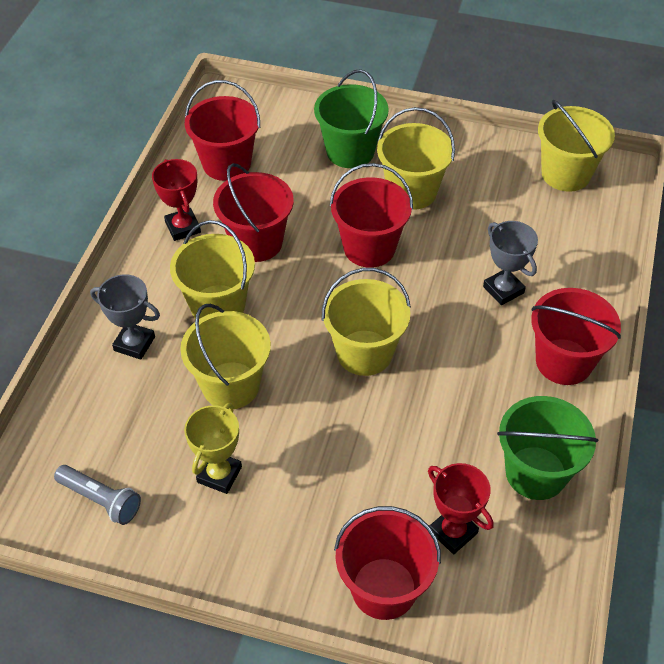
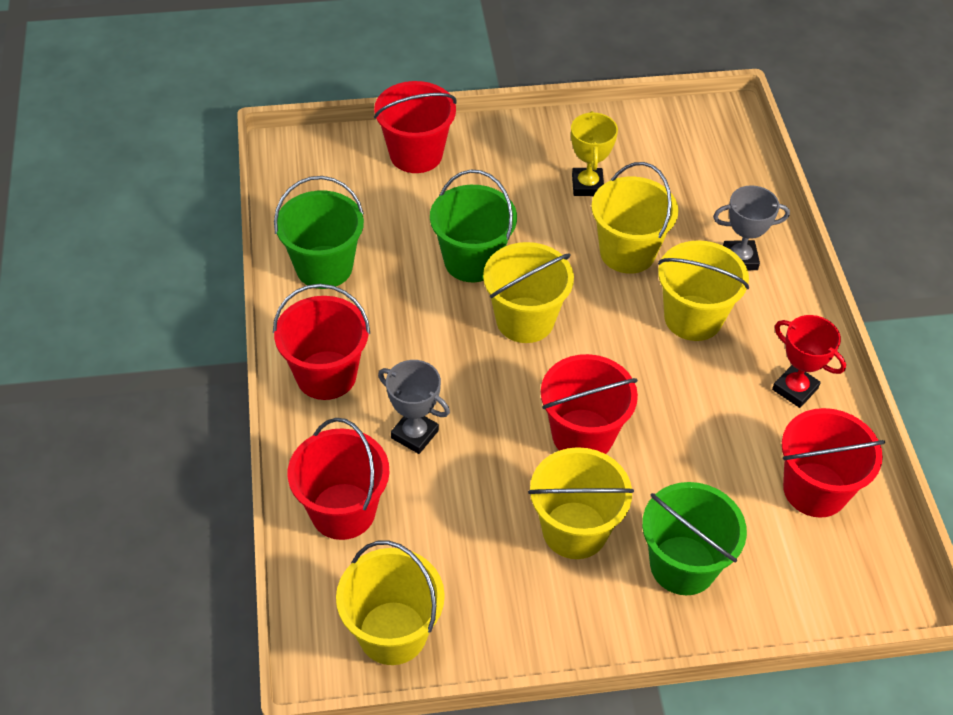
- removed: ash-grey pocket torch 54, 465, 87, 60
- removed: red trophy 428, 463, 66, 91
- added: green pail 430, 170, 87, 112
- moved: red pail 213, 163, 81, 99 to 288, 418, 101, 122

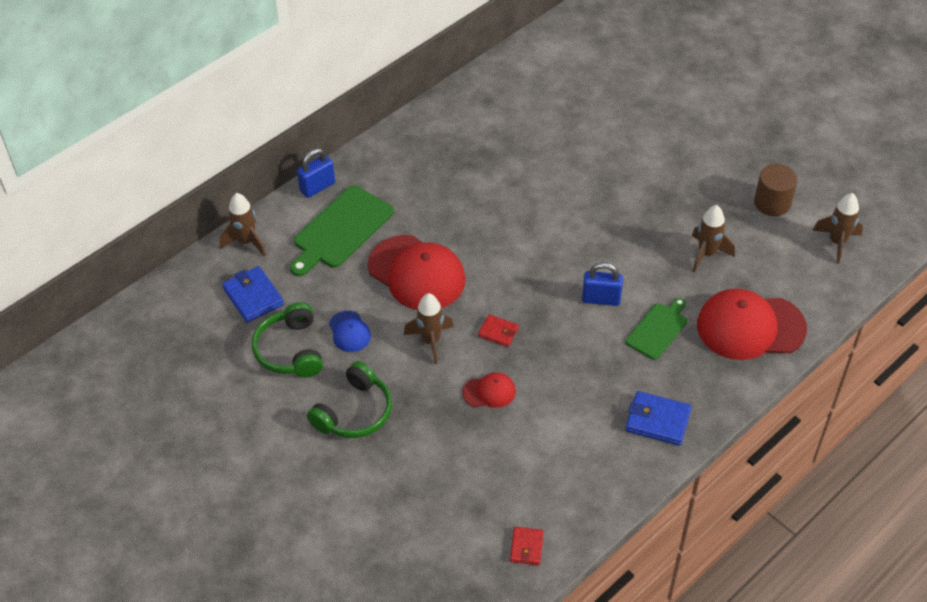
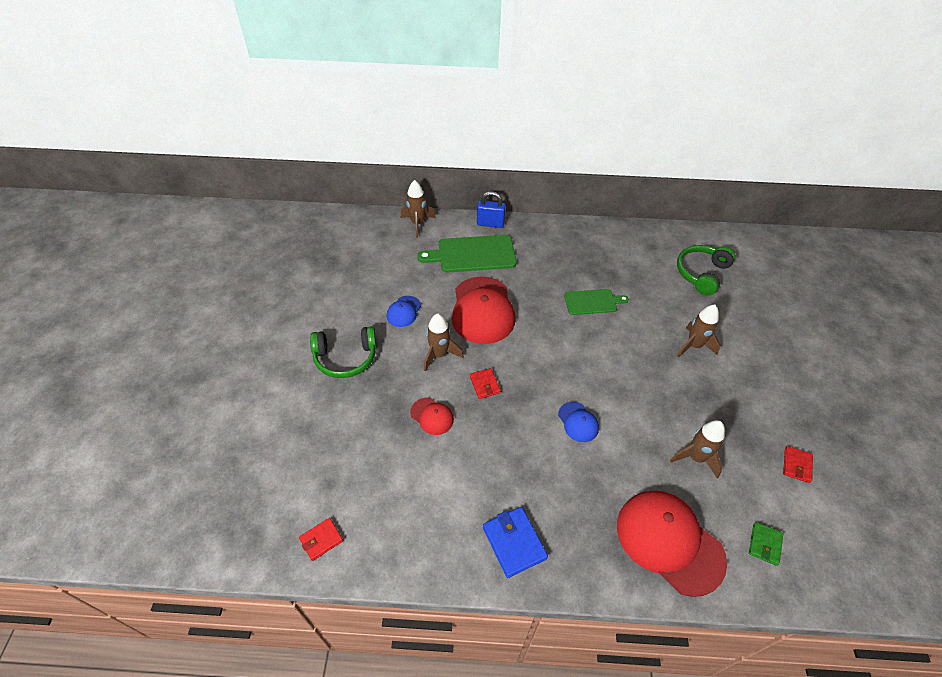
- removed: royal blue wallet 222, 266, 62, 57
- added: green wallet 749, 522, 34, 44
- moved: green over-ear headphones 252, 302, 71, 75 to 677, 245, 59, 51
- moved: green cutting board 626, 298, 61, 62 to 564, 289, 65, 26
- moved: brown toy rocket 813, 193, 50, 71 to 677, 305, 44, 53
- replaced: royal blue padlock 582, 262, 41, 44 to royal blue peaked cap 558, 402, 41, 40
- replaced: brown solid cylinder 754, 164, 44, 52 to red wallet 783, 446, 30, 37

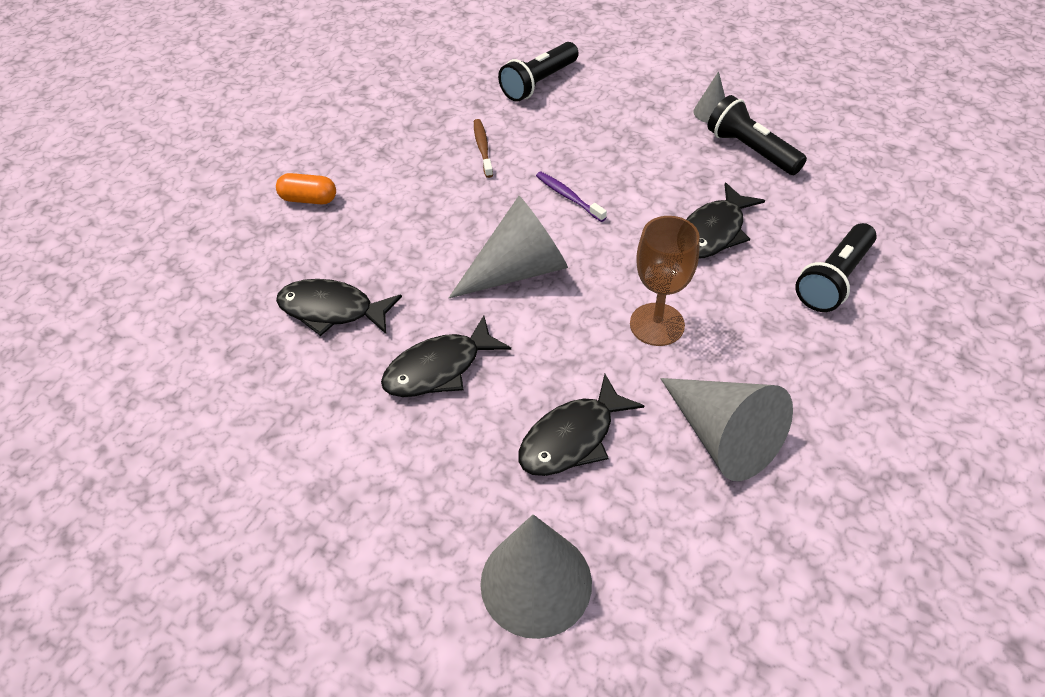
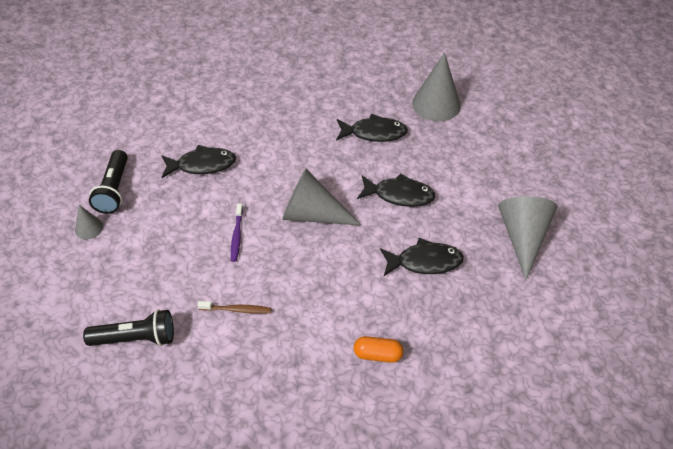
- removed: brown chalice 630, 216, 70, 130
- removed: jet-black pocket torch 795, 223, 82, 89
- moved: ash-grey cone 660, 378, 133, 103 to 498, 196, 59, 84
- turned: orange pill shape 276, 173, 60, 32 = 354, 336, 50, 27 45 degrees counterclockwise
- turned: jet-black fish figure 276, 279, 126, 57 = 380, 238, 84, 38 60 degrees counterclockwise
- turned: brown toothbrush 474, 119, 19, 59 = 198, 301, 74, 13 120 degrees counterclockwise

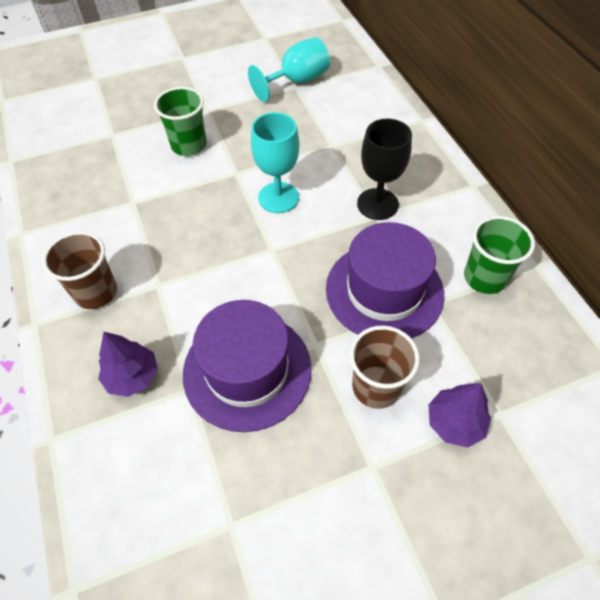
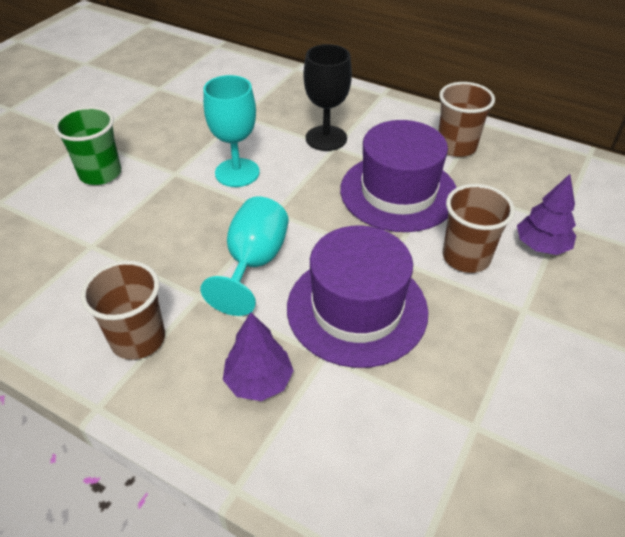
- moved: aqua chalice 248, 37, 82, 65 to 200, 197, 89, 119
- recoloured: green cup 464, 216, 71, 78 to brown cup 438, 82, 57, 75

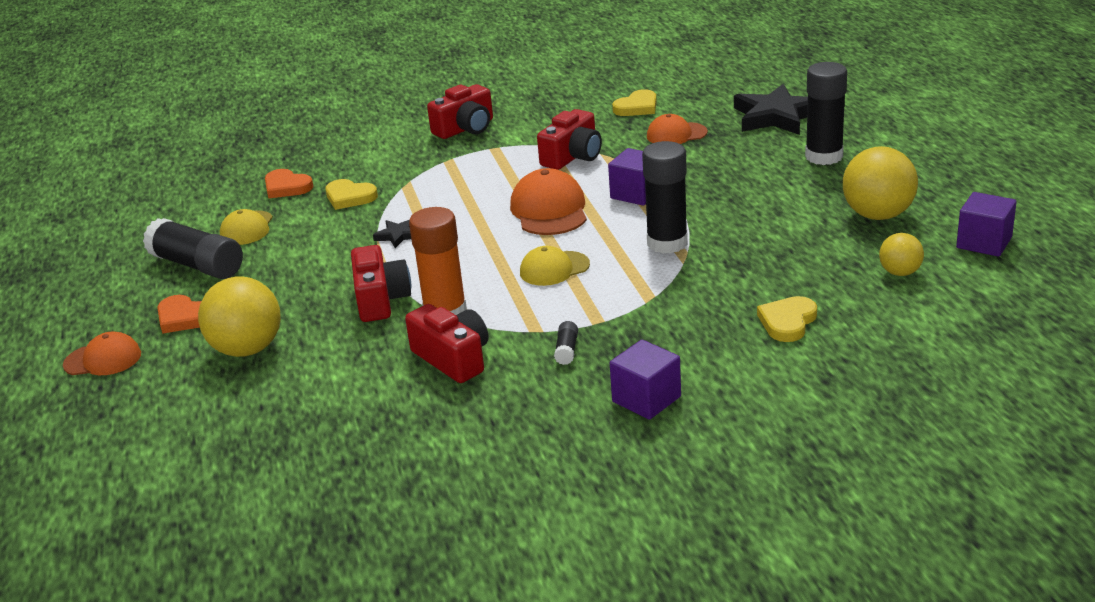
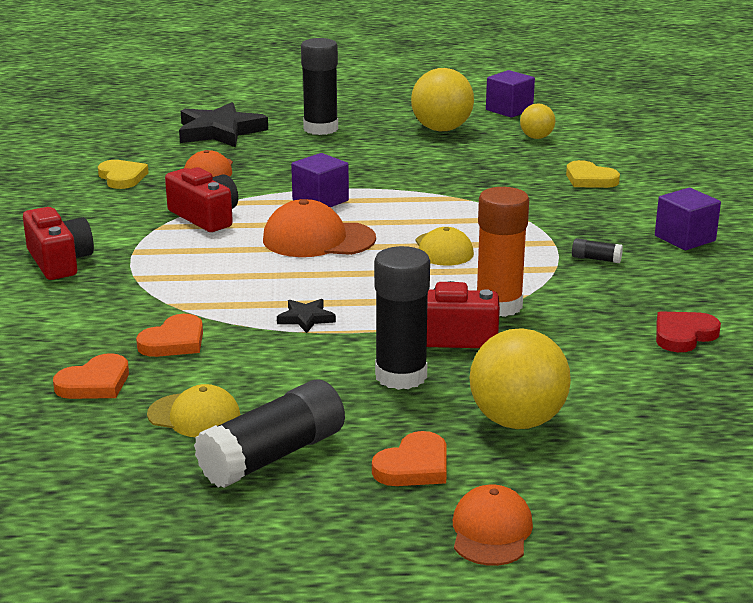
- removed: red compact camera 405, 304, 83, 79
- added: red heart shape 656, 311, 65, 41
- moved: jet-black stick of glue 642, 141, 46, 113 to 374, 246, 56, 144
- recoloured: bright yellow heart shape 325, 179, 53, 31 to orange heart shape 136, 314, 67, 43

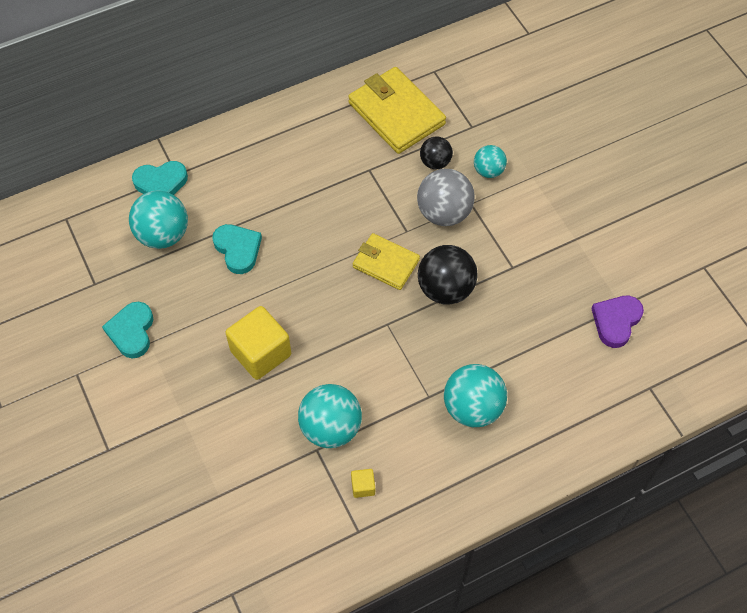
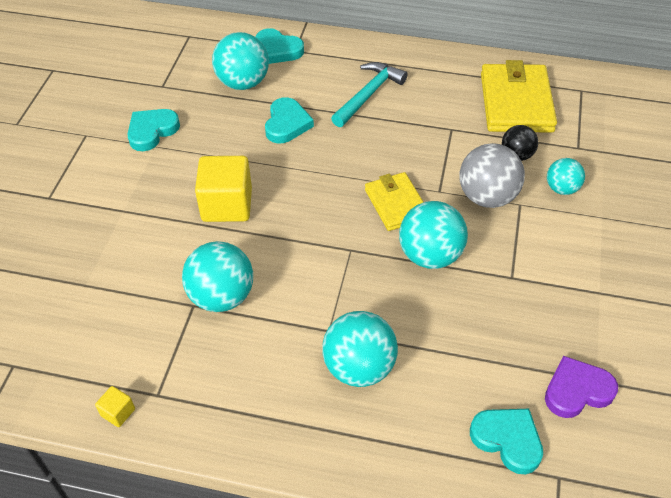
- added: aqua claw hammer 331, 62, 77, 65
- added: aqua heart shape 470, 409, 73, 65
- moved: bright yellow block 351, 469, 24, 29 to 95, 386, 40, 41
- recoloured: jet-black sphere 418, 245, 60, 60 to aqua sphere 399, 201, 69, 68

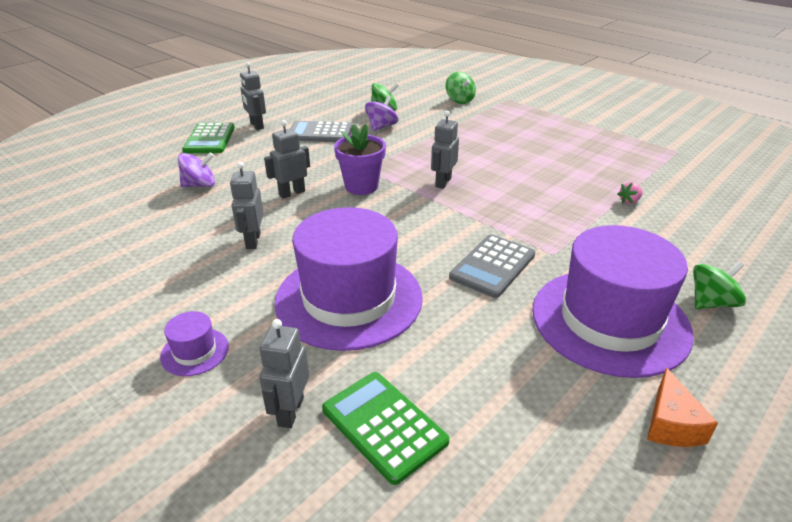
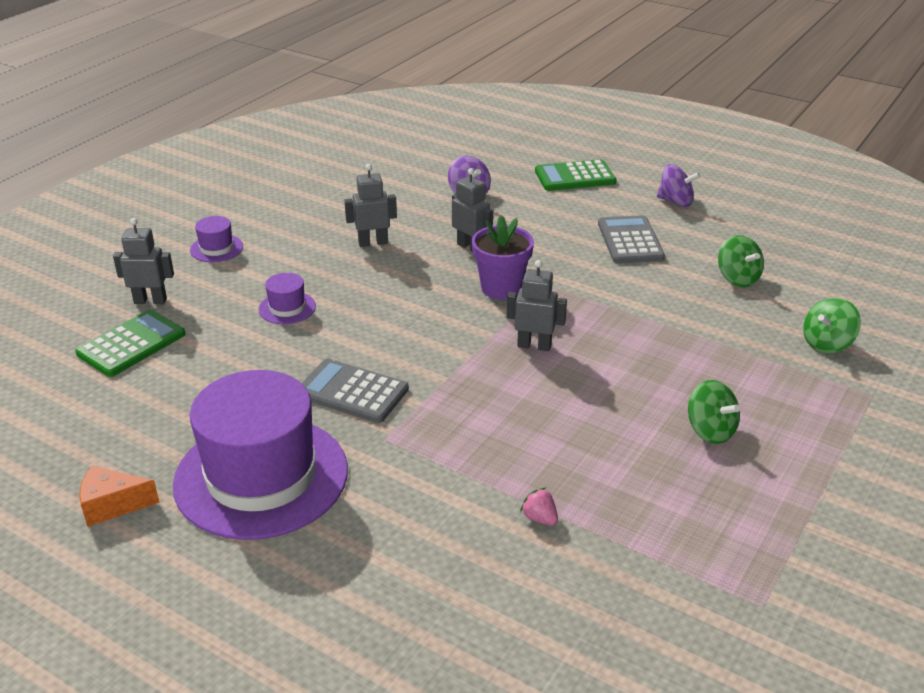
- removed: ash-grey robot figure 240, 62, 26, 68
- moved: royal purple whirligig 365, 96, 33, 35 to 657, 164, 43, 43
- moved: green whirligig 693, 261, 53, 48 to 688, 380, 52, 64
- resized: royal purple hat 274, 207, 149, 144 = 258, 273, 58, 51 x0.41

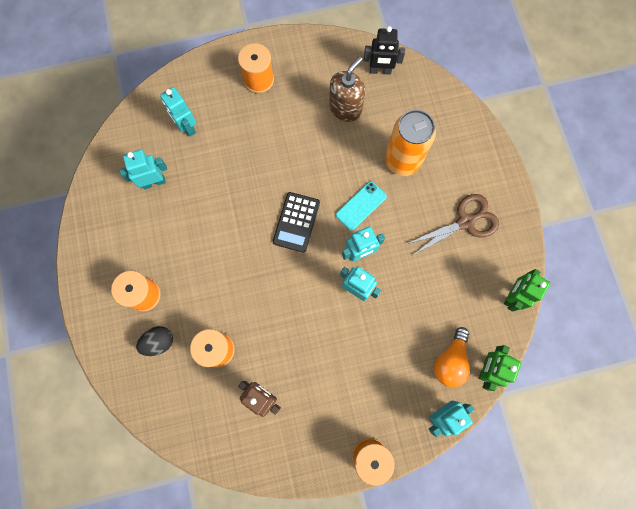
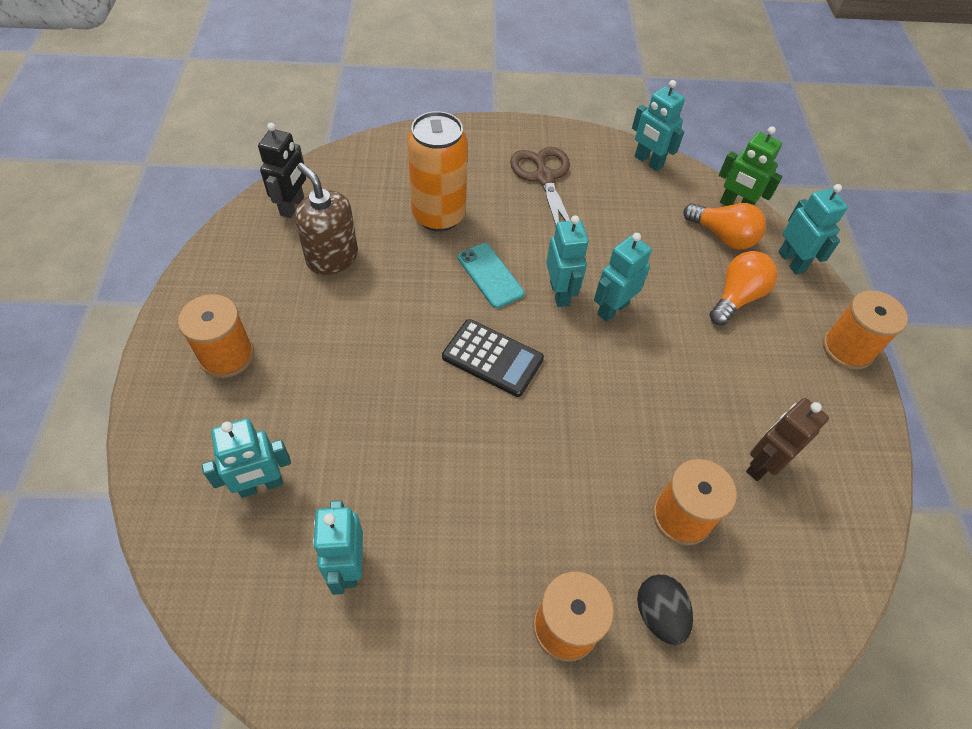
- added: orange bulb 710, 251, 68, 74
- recoloured: green robot figure 504, 269, 46, 43 to aqua robot figure 632, 80, 53, 91

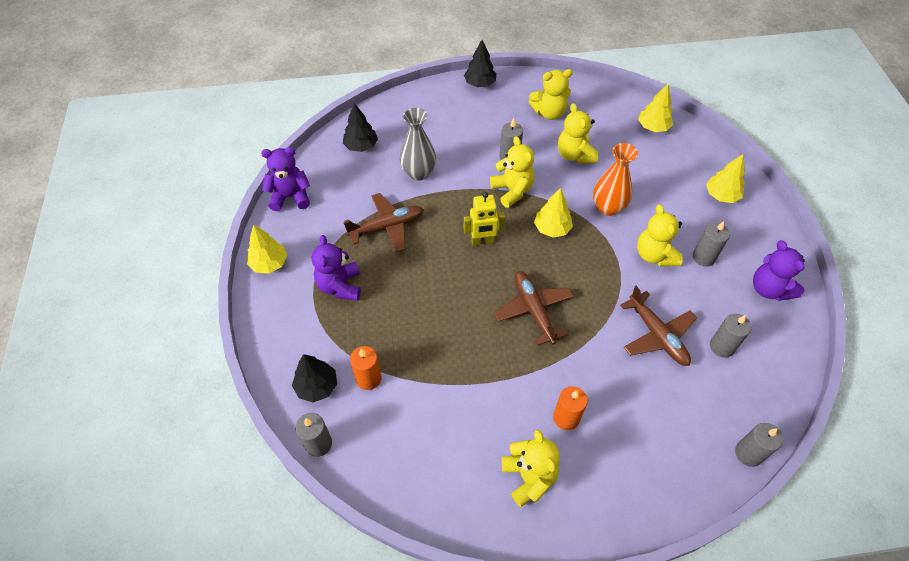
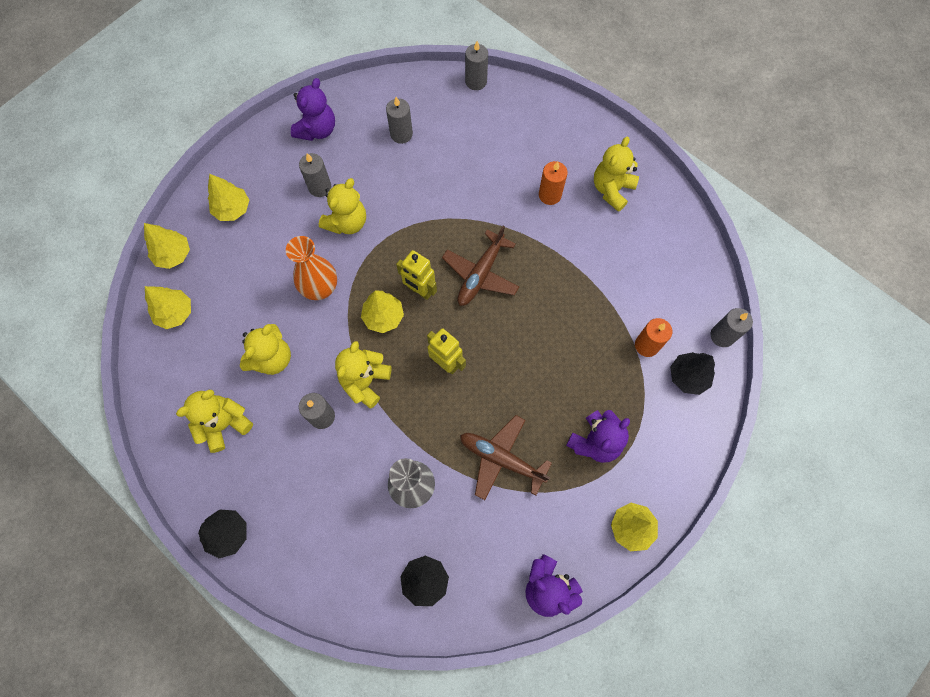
- removed: brown aeroplane 620, 286, 77, 80
- added: bright yellow tree 144, 223, 46, 46
- added: bright yellow robot figure 396, 250, 41, 50
- turned: bright yellow teddy bear 529, 69, 44, 51 = 176, 390, 77, 63 75 degrees counterclockwise

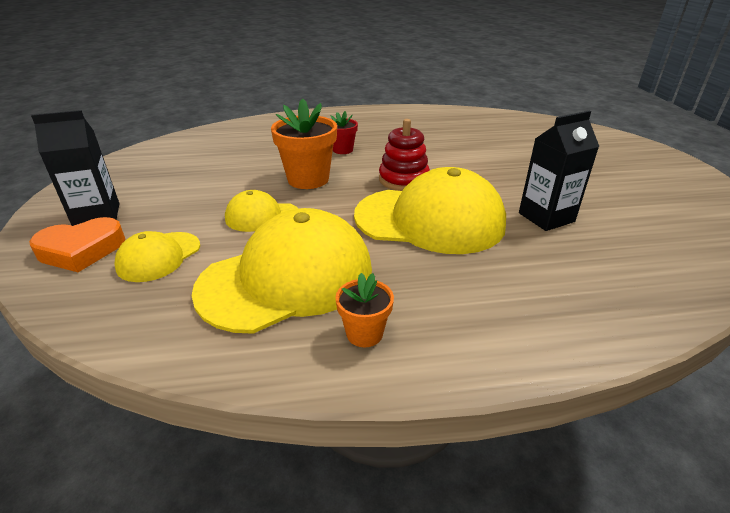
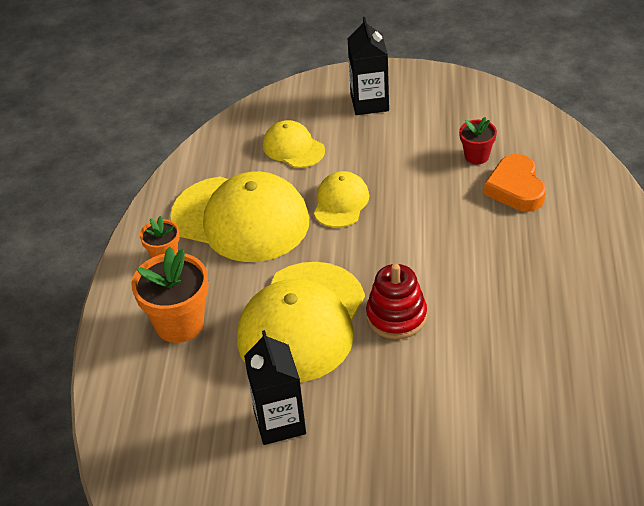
- moved: orange heart shape 29, 217, 97, 55 to 484, 154, 62, 58
- moved: orange flower pot 271, 98, 66, 91 to 131, 246, 78, 97
- moved: red flower pot 330, 111, 28, 43 to 459, 117, 38, 47
- turned: bright yellow peaked cap 192, 208, 180, 126 = 170, 171, 139, 91 45 degrees counterclockwise

